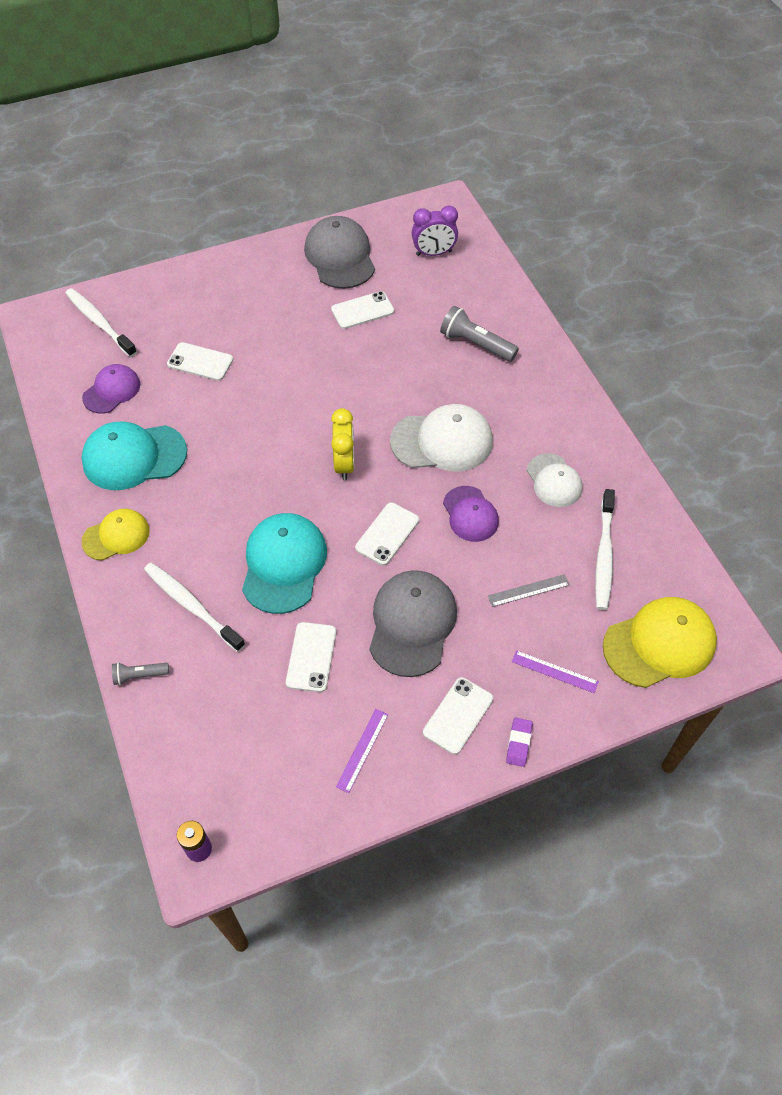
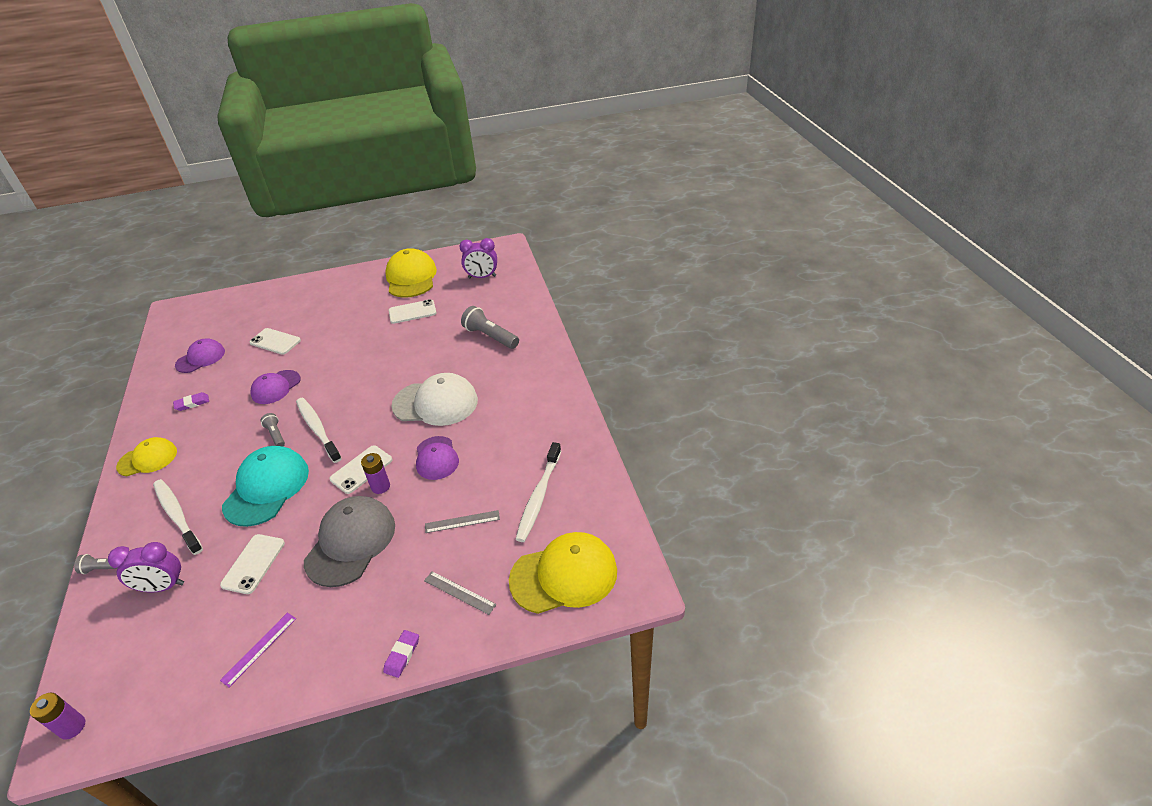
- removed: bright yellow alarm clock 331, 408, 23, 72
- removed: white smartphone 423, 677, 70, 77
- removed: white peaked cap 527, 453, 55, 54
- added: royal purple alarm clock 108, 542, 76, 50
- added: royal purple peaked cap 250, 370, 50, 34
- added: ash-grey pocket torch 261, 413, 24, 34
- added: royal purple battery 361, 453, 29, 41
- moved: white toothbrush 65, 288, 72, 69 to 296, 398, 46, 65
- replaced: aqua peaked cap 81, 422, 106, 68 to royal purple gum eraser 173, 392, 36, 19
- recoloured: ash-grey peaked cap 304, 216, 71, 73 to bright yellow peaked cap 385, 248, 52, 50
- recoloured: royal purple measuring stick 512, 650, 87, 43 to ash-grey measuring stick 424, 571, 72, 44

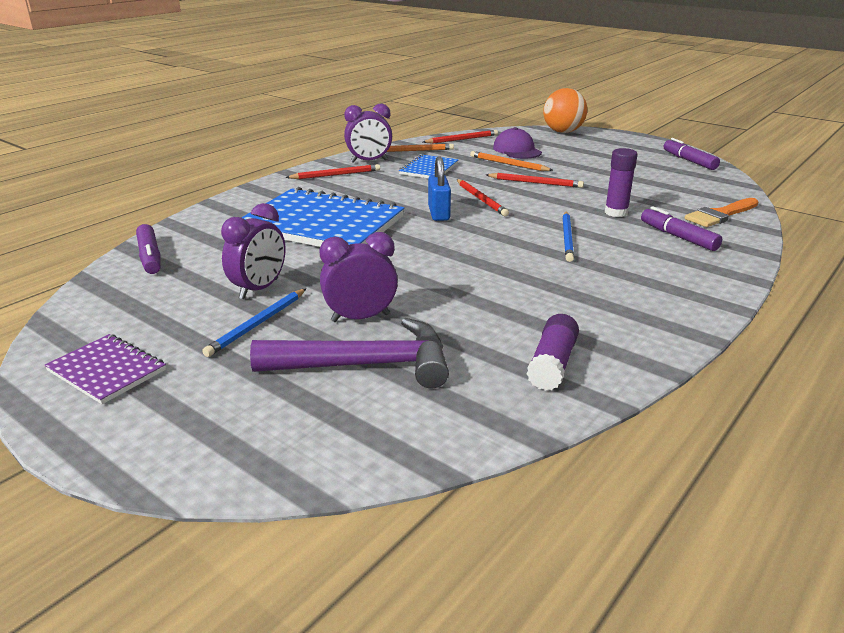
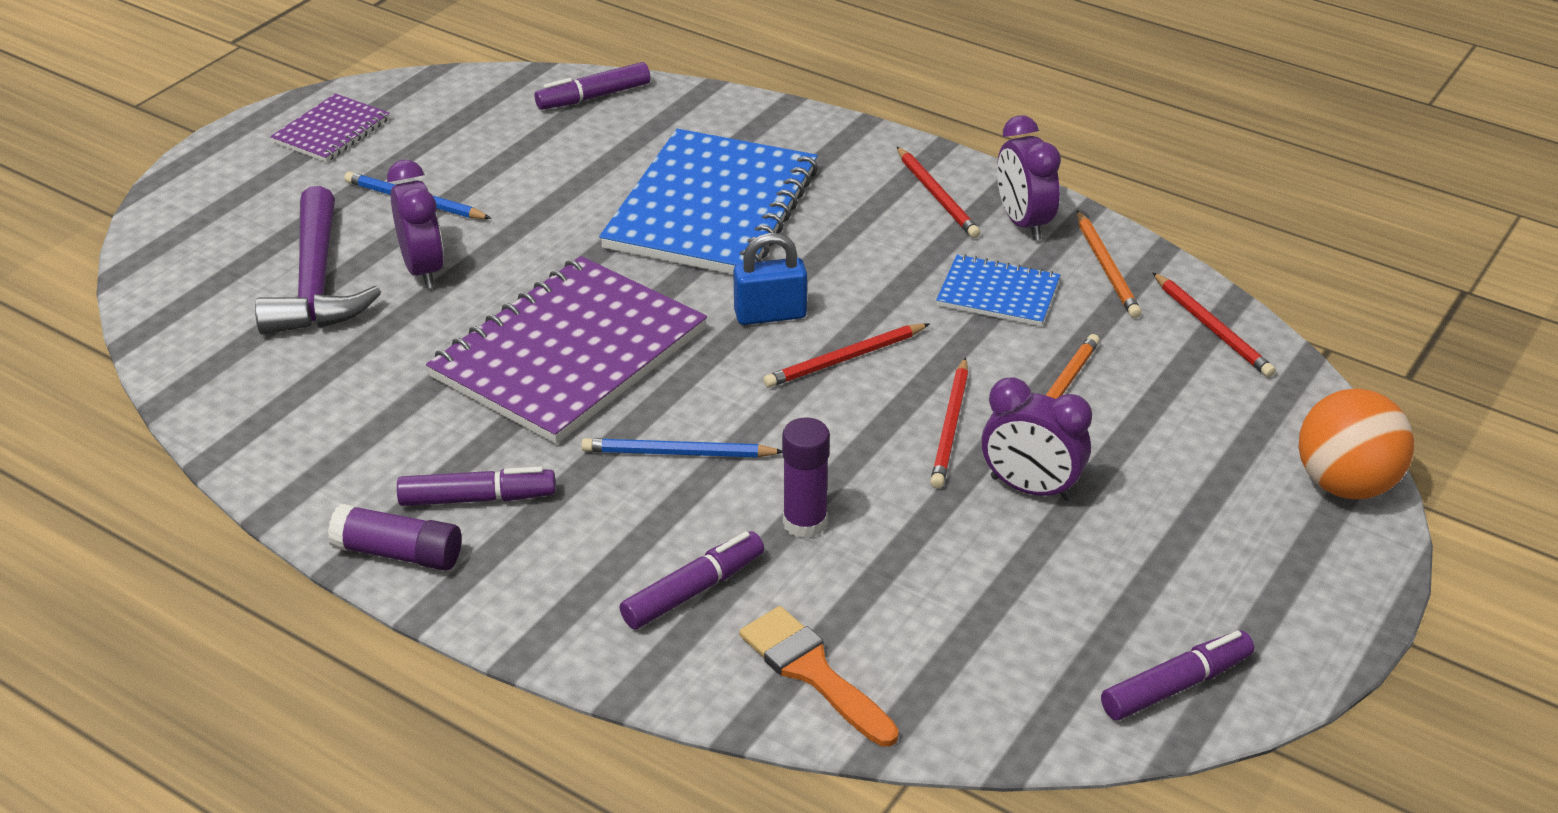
- removed: royal purple peaked cap 493, 127, 49, 32
- added: royal purple marker pen 397, 467, 159, 39
- added: royal purple notepad 426, 256, 281, 188
- moved: royal purple alarm clock 221, 203, 65, 96 to 982, 377, 110, 124
- moved: royal purple stick of glue 527, 314, 52, 77 to 328, 504, 133, 67

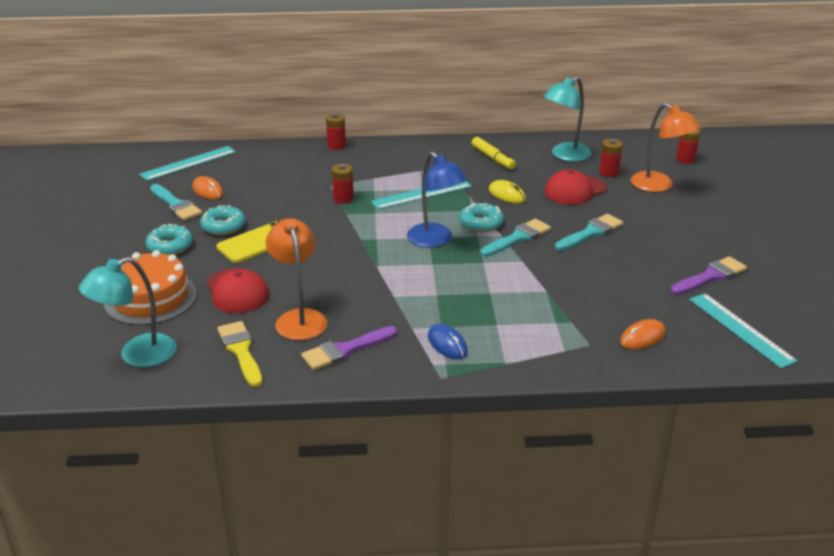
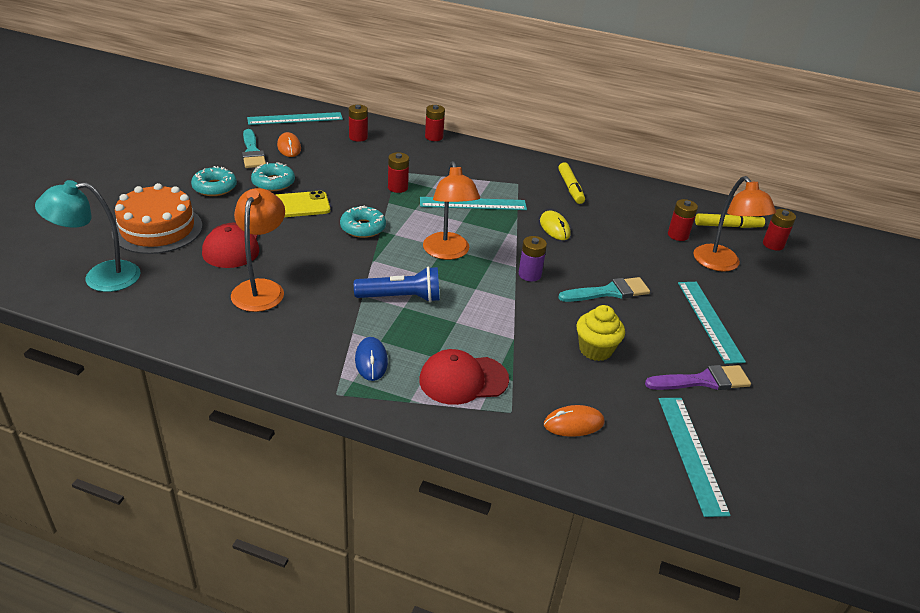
- removed: bright yellow brush 217, 321, 45, 66
- removed: royal purple brush 301, 326, 97, 44
- removed: aqua reading lamp 543, 76, 48, 86
- added: red battery 349, 104, 19, 38
- added: royal blue pocket torch 354, 266, 86, 36
- added: bright yellow muffin 576, 305, 49, 56
- added: aqua measuring stick 678, 282, 68, 82
- added: bright yellow marker pen 695, 213, 70, 15
- moved: aqua doughnut 460, 203, 44, 29 to 340, 205, 46, 33
- moved: red peaked cap 544, 170, 63, 35 to 419, 349, 90, 56
- replaced: aqua brush 480, 219, 71, 38 to royal purple battery 519, 236, 28, 46
- recoloured: royal blue reading lamp 407, 151, 61, 97 to orange reading lamp 423, 161, 57, 99

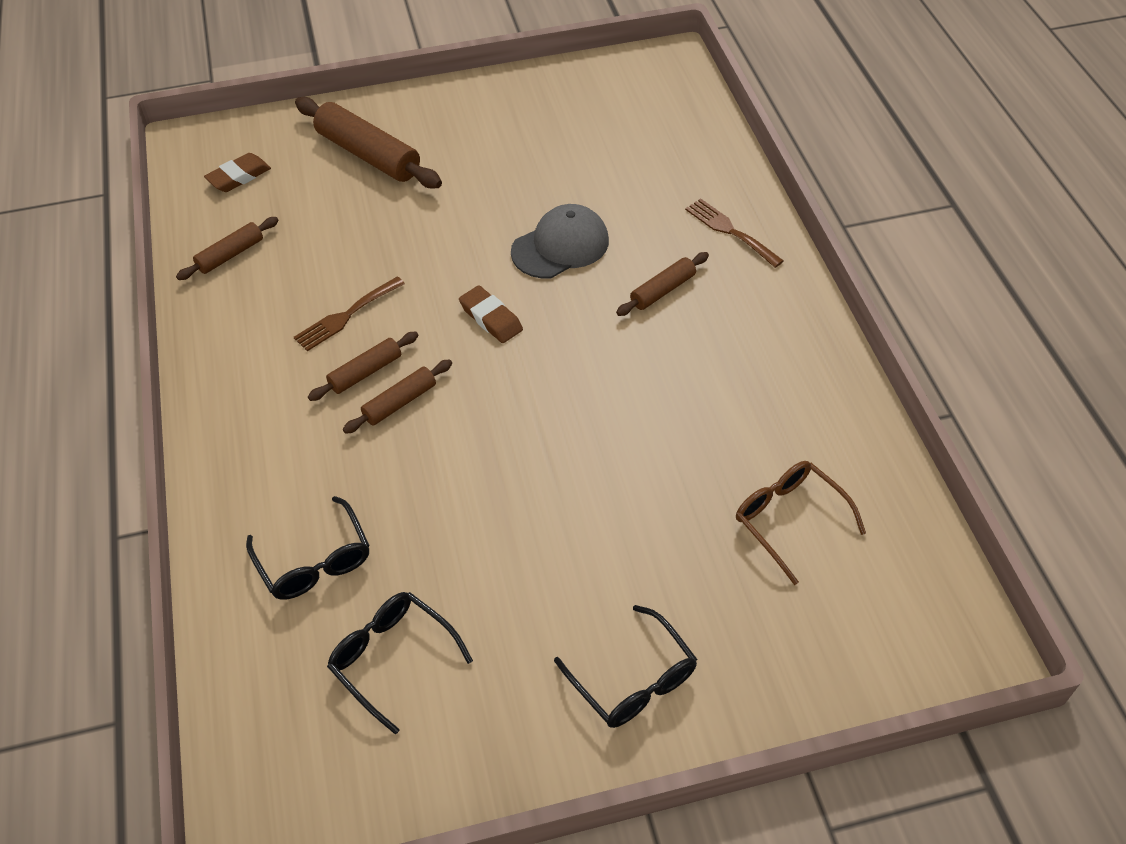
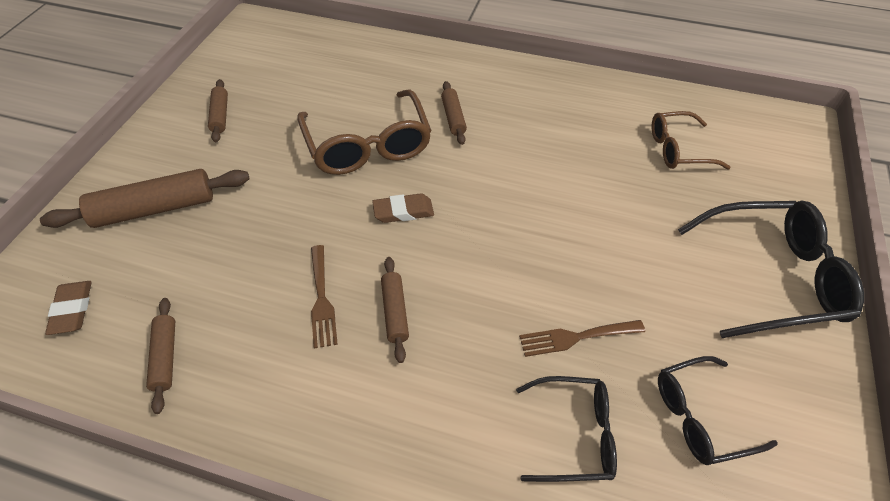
- moved: brown pastry roller 343, 359, 109, 75 to 208, 79, 20, 63
- moved: brown table fork 685, 198, 99, 70 to 519, 320, 126, 37
- replaced: ash-grey peaked cap 511, 204, 98, 74 to brown eyeglasses 297, 90, 135, 85
- resized: jet-black eyeglasses 554, 605, 143, 123 = 678, 200, 186, 138 x1.65

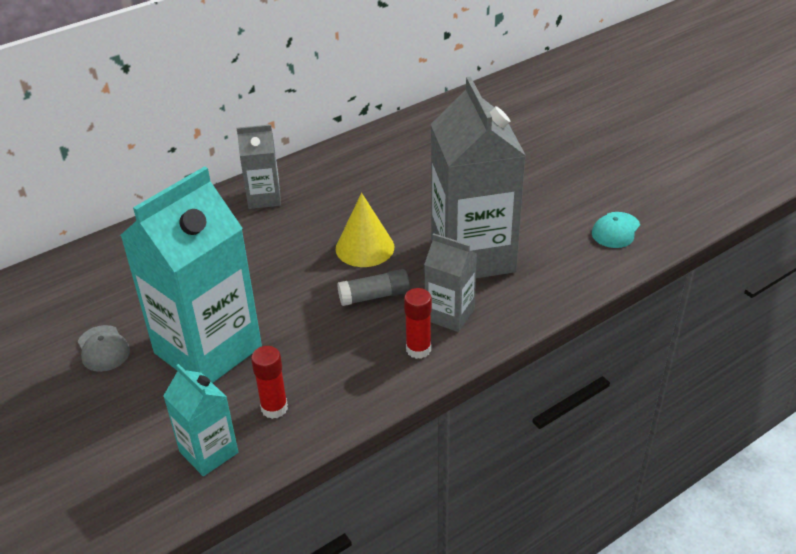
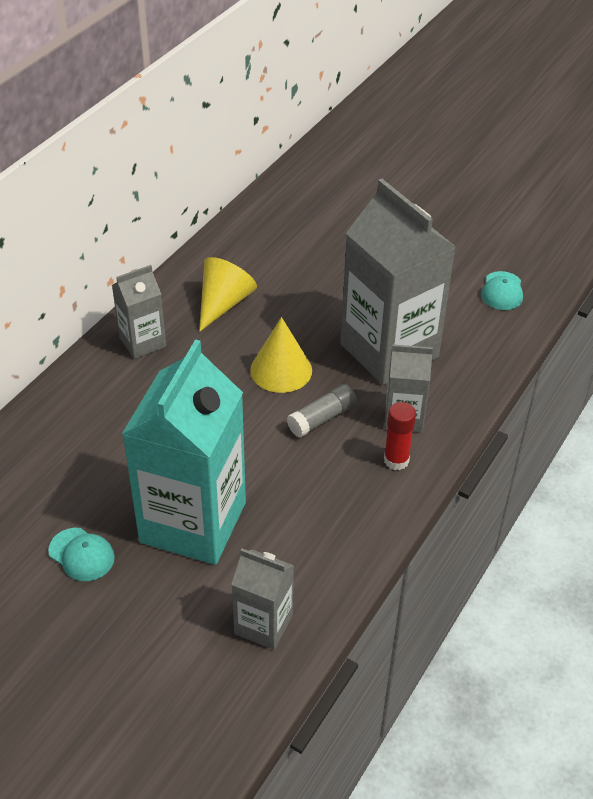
- removed: red stick of glue 251, 346, 37, 73
- added: bright yellow cone 199, 257, 58, 75
- recoloured: ash-grey peaked cap 78, 325, 52, 47 to aqua peaked cap 48, 528, 67, 53
- recoloured: aqua milk carton 163, 364, 75, 112 to ash-grey milk carton 231, 549, 63, 101

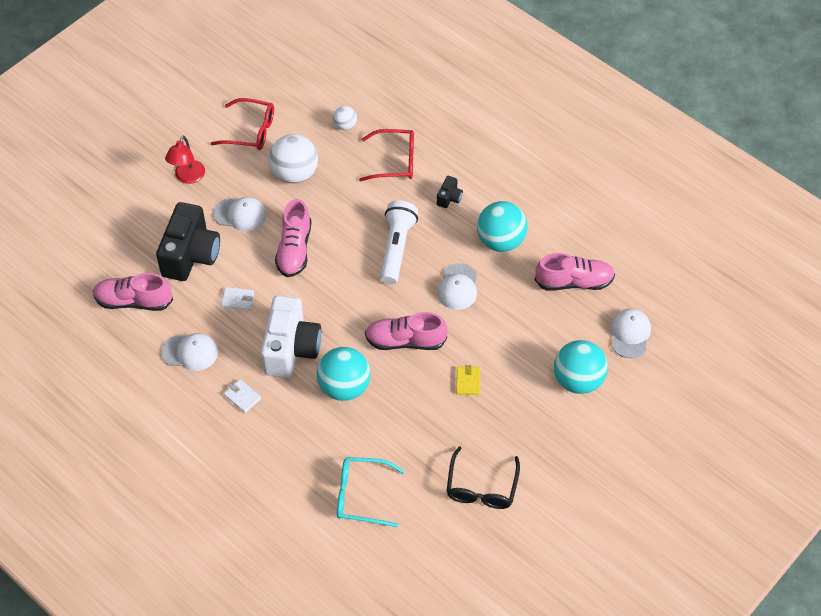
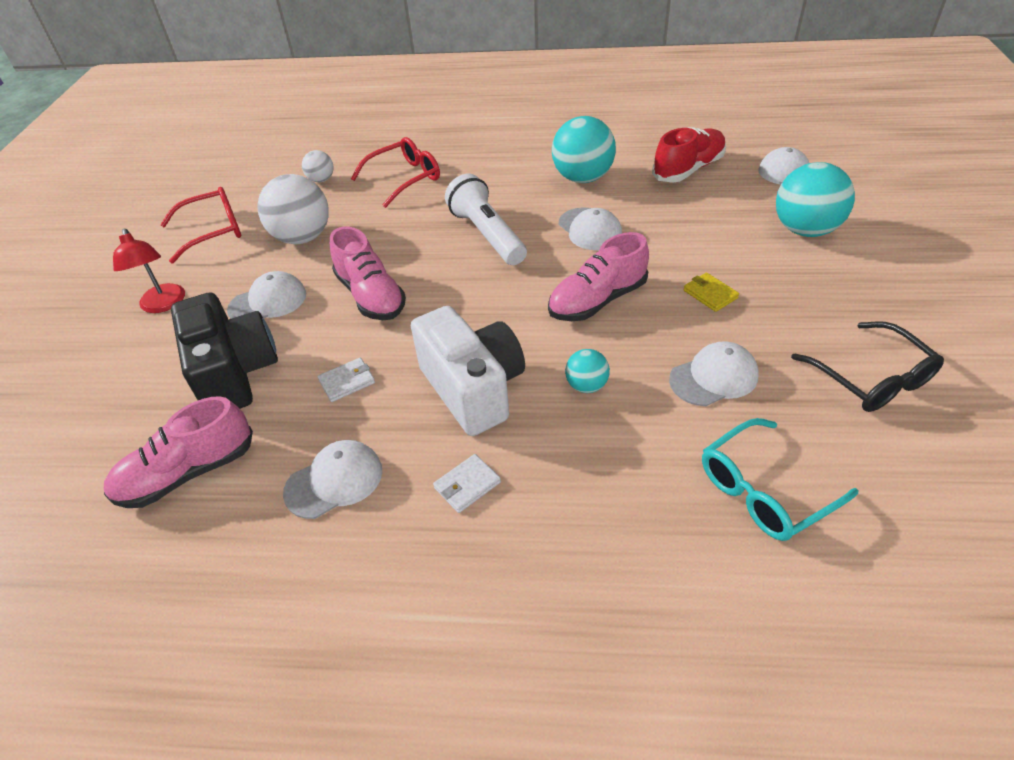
- removed: jet-black compact camera 437, 176, 26, 32
- added: white peaked cap 669, 341, 90, 65
- recoloured: rose-pink sneaker 535, 253, 80, 38 to red sneaker 652, 127, 74, 56
- turned: white wallet 224, 379, 37, 34 = 433, 454, 68, 59 45 degrees counterclockwise
- resized: aqua sphere 317, 347, 54, 54 = 565, 349, 45, 44 x0.51

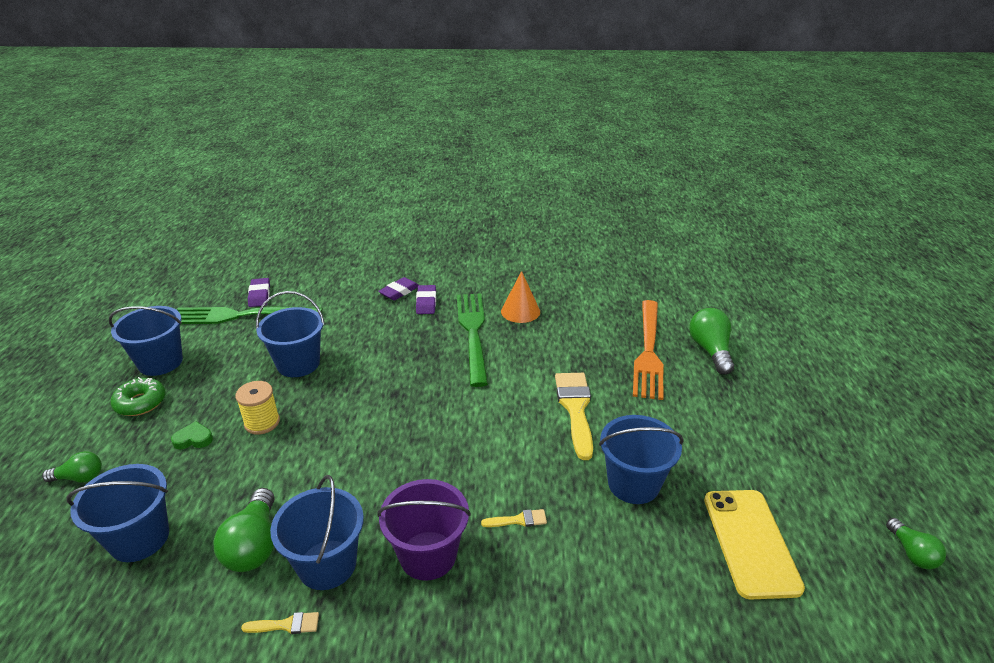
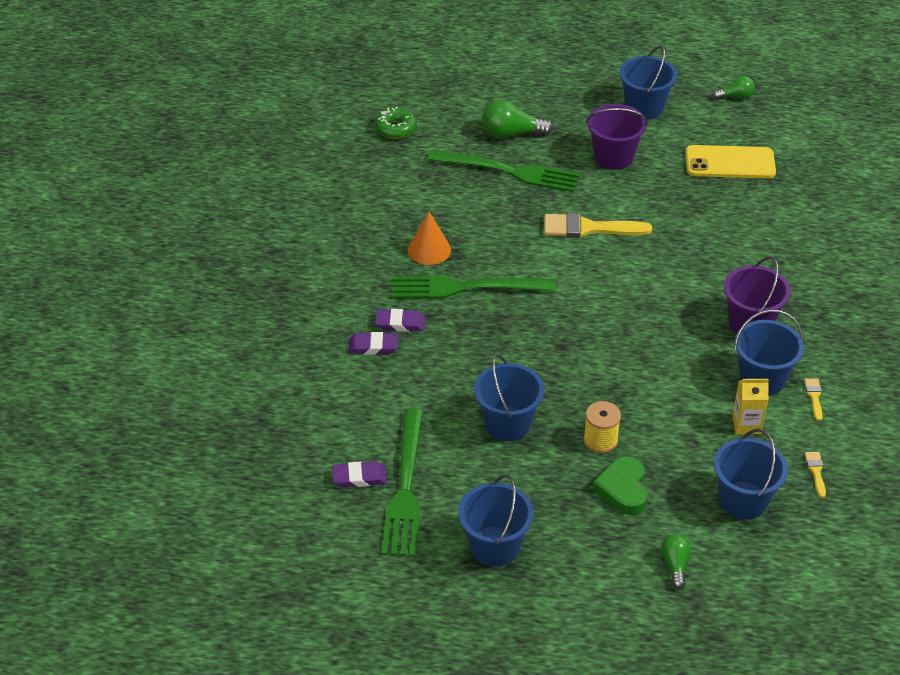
- added: royal purple pail 586, 104, 62, 66
- moved: green doughnut 110, 377, 56, 39 to 375, 106, 42, 33
- moved: bright yellow brush 481, 509, 66, 18 to 805, 452, 21, 46
- moved: royal blue pail 599, 415, 85, 89 to 619, 45, 58, 75
- replaced: green bulb 214, 488, 61, 84 to bright yellow milk carton 732, 379, 37, 56
- recoloured: orange table fork 633, 300, 30, 100 to green table fork 428, 150, 152, 42
- turned: royal purple gum eraser 378, 277, 41, 24 = 348, 332, 50, 23 45 degrees counterclockwise
- resized: green heart shape 171, 421, 42, 28 = 593, 456, 55, 59 x1.69

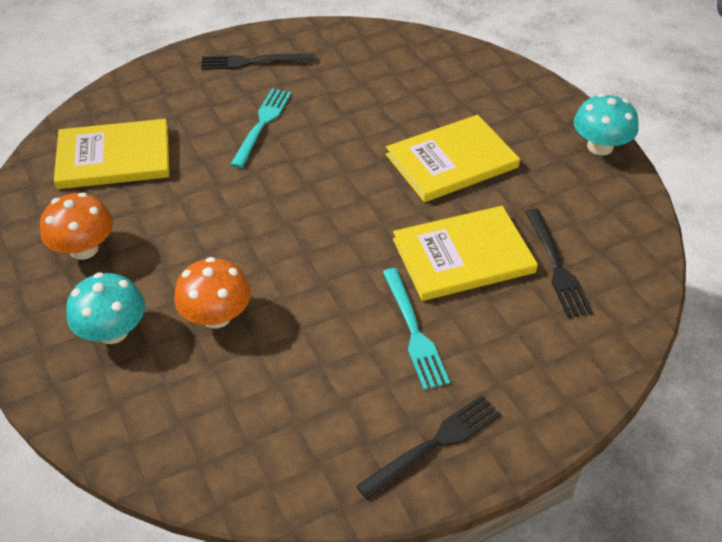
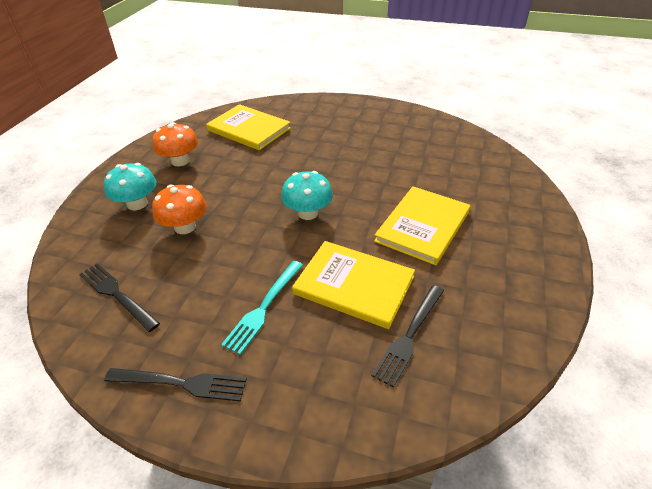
- removed: aqua table fork 230, 89, 61, 79
- moved: jet-black table fork 201, 54, 115, 16 to 79, 263, 81, 69
- moved: aqua fungus 574, 93, 65, 63 to 281, 171, 52, 49
- turned: bright yellow hardcover 386, 115, 134, 87 = 374, 186, 96, 79 75 degrees counterclockwise

